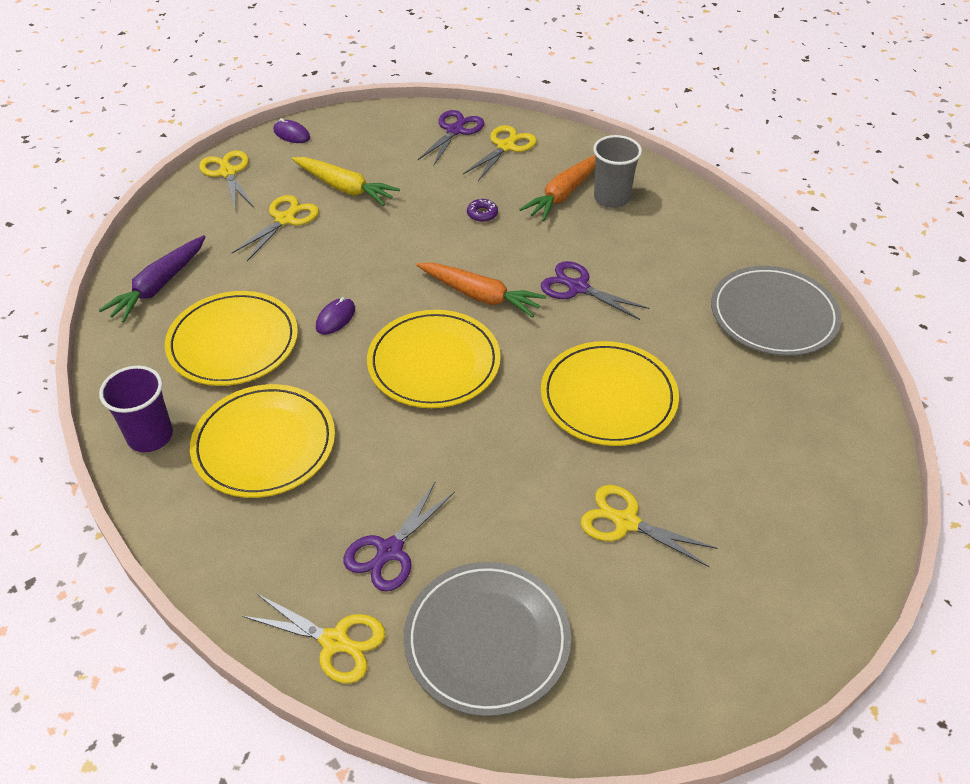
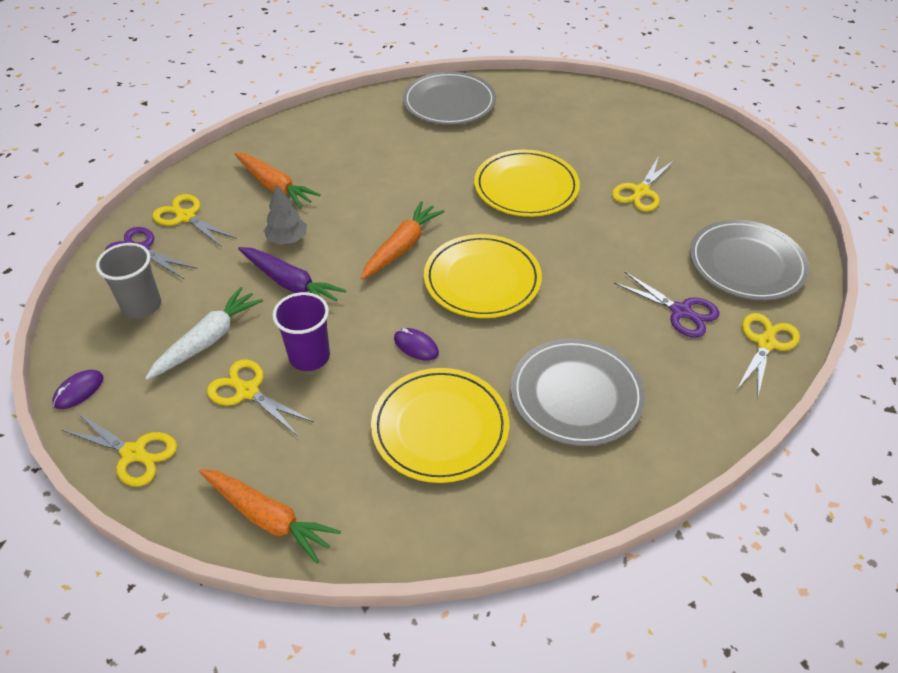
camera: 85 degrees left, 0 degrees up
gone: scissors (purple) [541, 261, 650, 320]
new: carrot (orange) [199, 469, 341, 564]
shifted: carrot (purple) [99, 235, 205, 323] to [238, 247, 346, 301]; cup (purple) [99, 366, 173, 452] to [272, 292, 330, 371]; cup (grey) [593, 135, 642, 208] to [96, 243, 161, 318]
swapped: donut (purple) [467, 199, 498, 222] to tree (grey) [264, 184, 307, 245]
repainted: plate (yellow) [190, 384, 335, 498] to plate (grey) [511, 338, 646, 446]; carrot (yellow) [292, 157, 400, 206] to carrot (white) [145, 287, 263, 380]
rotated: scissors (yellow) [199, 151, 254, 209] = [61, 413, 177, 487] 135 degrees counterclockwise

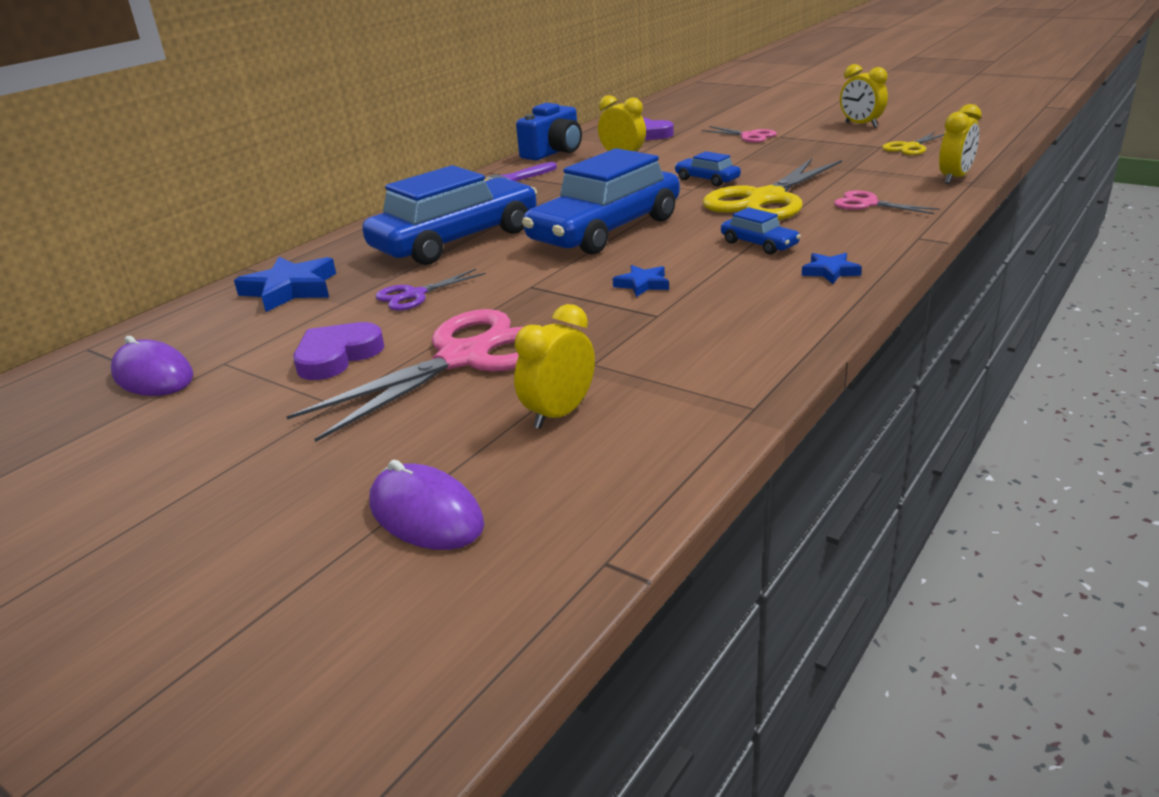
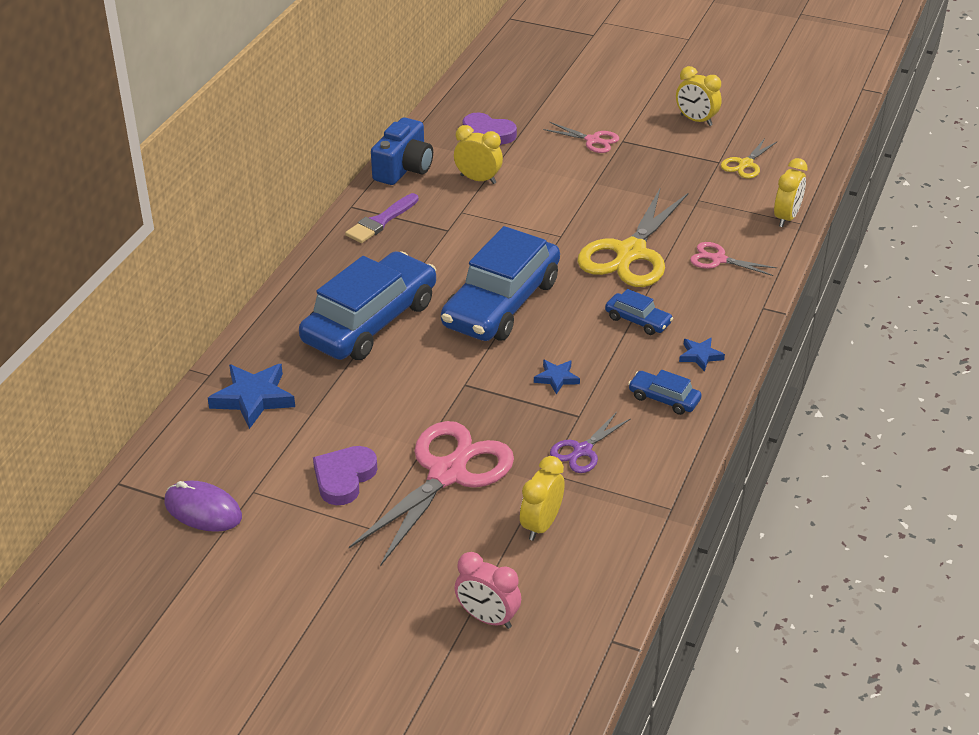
camera: 15 degrees left, 10 degrees up
shifted: scissors (purple) [376, 269, 486, 311] to [550, 412, 631, 473]; car (blue) [674, 151, 741, 186] to [628, 370, 702, 415]
swapped: mouse (purple) [369, 460, 484, 550] to clock (pink) [454, 552, 521, 629]

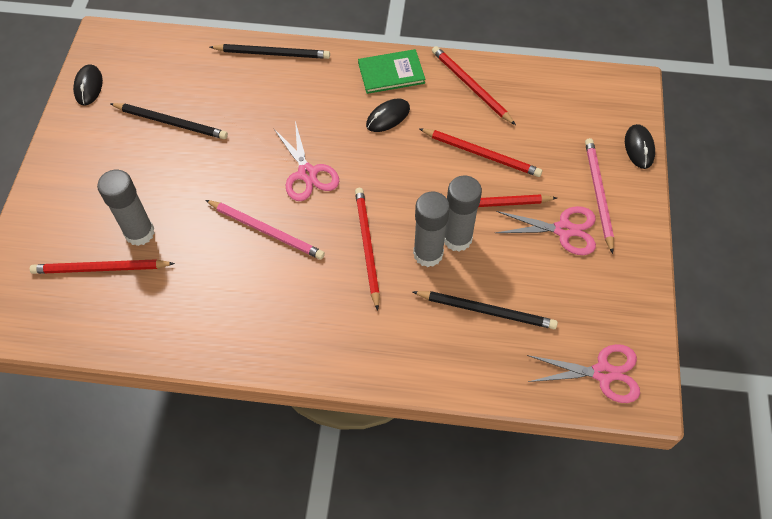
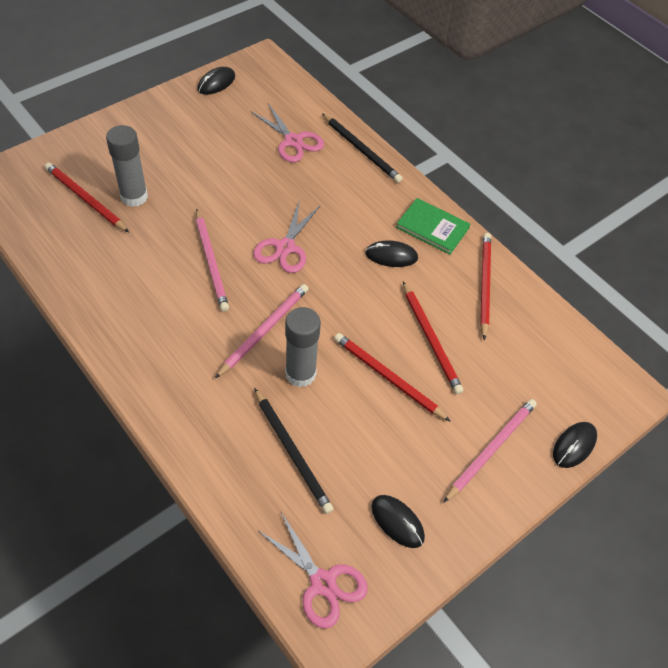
camera: 40 degrees right, 5 degrees down
gone: pencil (black) [110, 103, 228, 139]; glue stick (grey) [444, 175, 482, 252]
new: mouse (black) [371, 495, 425, 548]
shifted: scissors (pink) [495, 206, 596, 255] to [251, 103, 324, 162]
repainted: pencil (red) [355, 188, 380, 311] to pencil (pink) [215, 284, 309, 378]

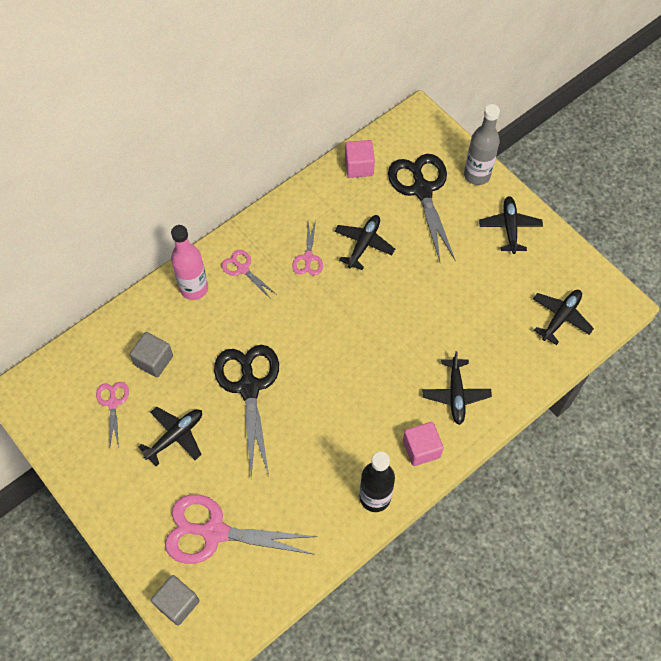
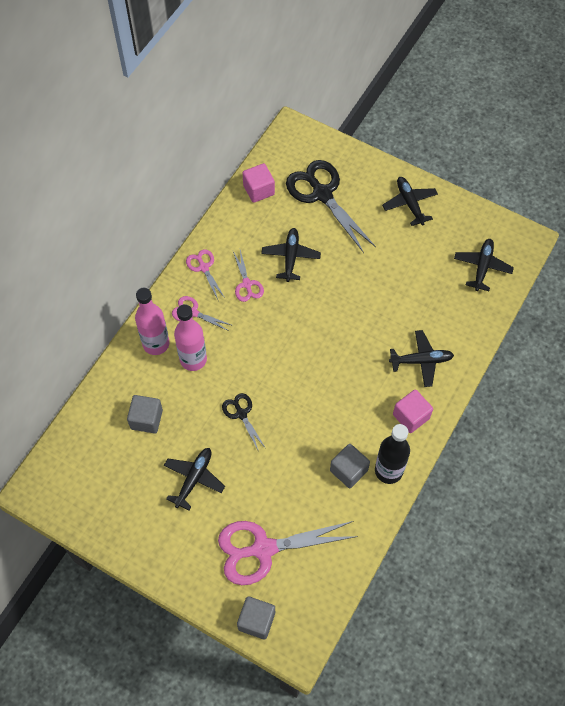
camera: 20 degrees left, 0 degrees up
gone: bottle (grey) [464, 104, 500, 185]
new: bottle (pink) [174, 304, 207, 371]; cube (grey) [330, 444, 370, 488]
shifted: scissors (pink) [96, 382, 129, 448] to [186, 249, 225, 299]
rotated: plane (black) [422, 351, 492, 425] = [389, 330, 454, 387] 75 degrees counterclockwise
scaled: scissors (black) [214, 345, 279, 478] = [222, 393, 265, 452] x0.50

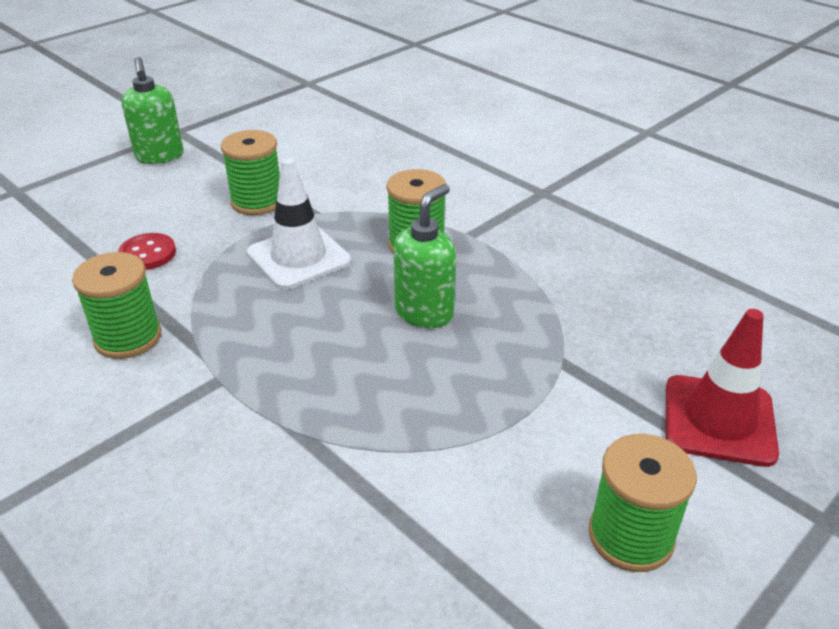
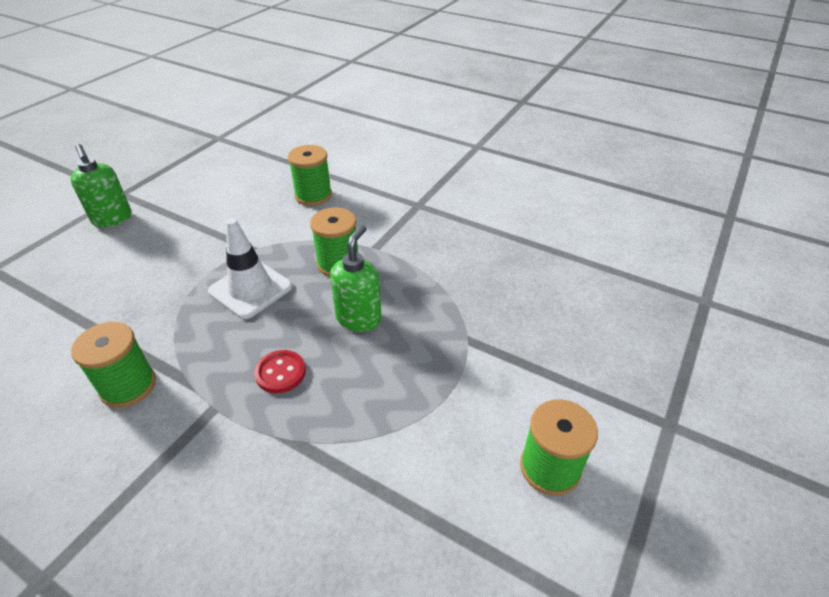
camera: 15 degrees left, 5 degrees up
gone: traffic cone (red) [666, 309, 779, 467]
shifted: button (red) [118, 233, 176, 270] to [254, 350, 306, 393]; spool (green) [221, 130, 280, 215] to [288, 145, 332, 206]

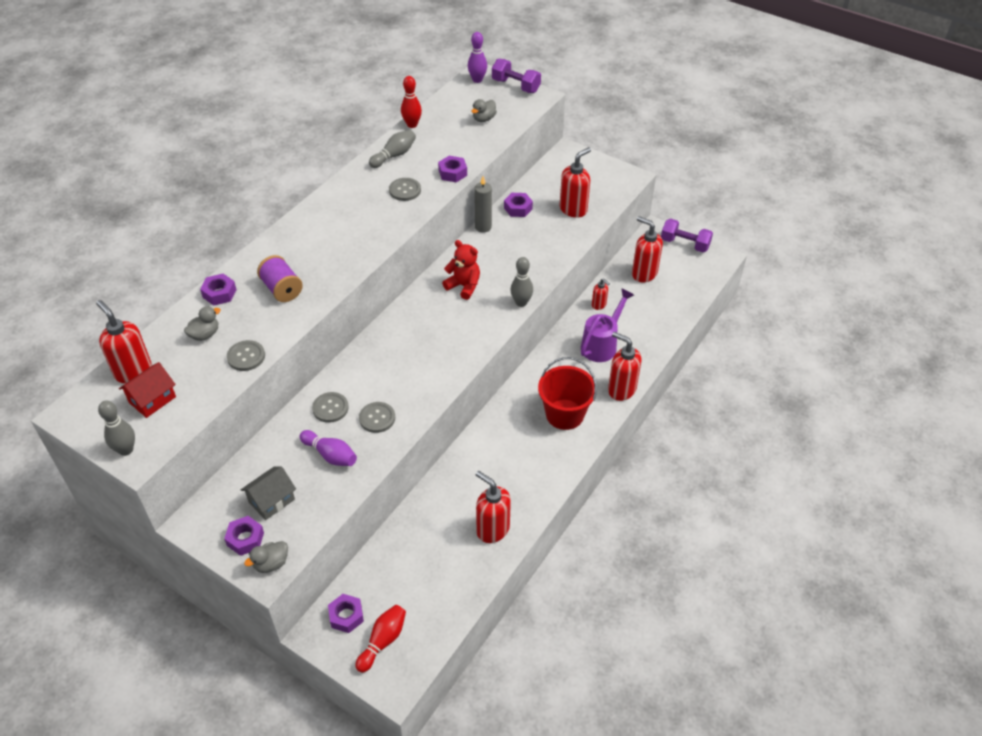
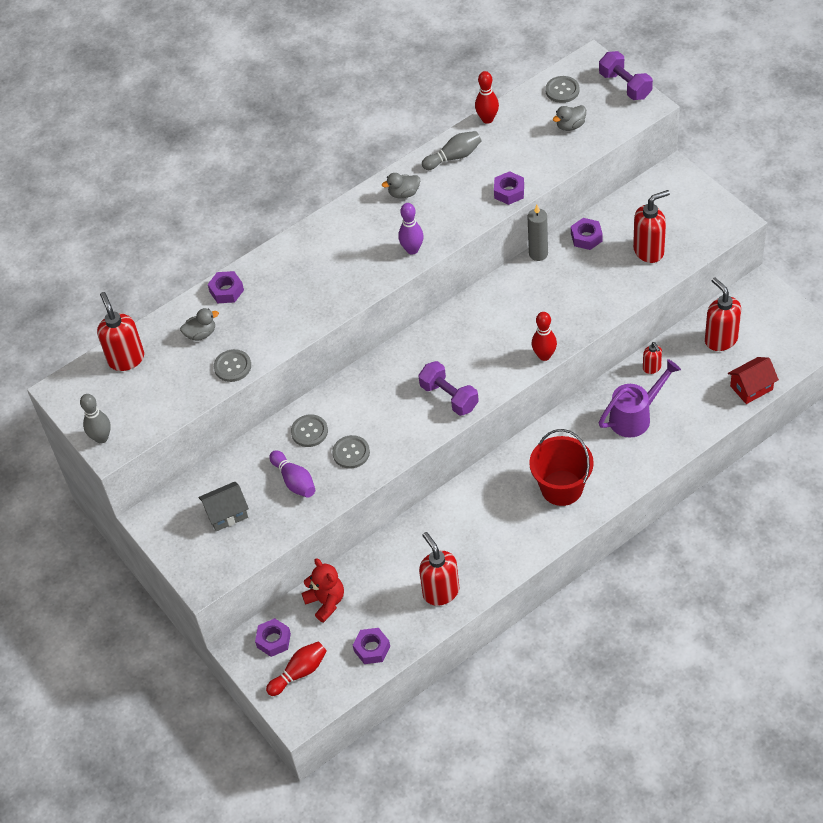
camera: 25 degrees right, 5 degrees up
gone: spool (purple) [257, 255, 303, 302]; soap dispenser (red) [608, 332, 642, 401]
shifted: house (red) [119, 362, 176, 418] to [728, 357, 779, 404]; nut (purple) [224, 516, 264, 556] to [353, 628, 390, 664]; duck (grey) [244, 541, 288, 573] to [382, 173, 420, 199]; button (grey) [389, 178, 421, 201] to [545, 76, 579, 103]; teddy bear (red) [442, 240, 480, 300] to [301, 558, 344, 623]; bowling pin (purple) [468, 32, 487, 83] to [398, 203, 424, 255]; dumbbell (purple) [661, 219, 713, 252] to [418, 361, 479, 416]
repainted: bowling pin (grey) [510, 257, 533, 307] to bowling pin (red) [532, 312, 557, 361]

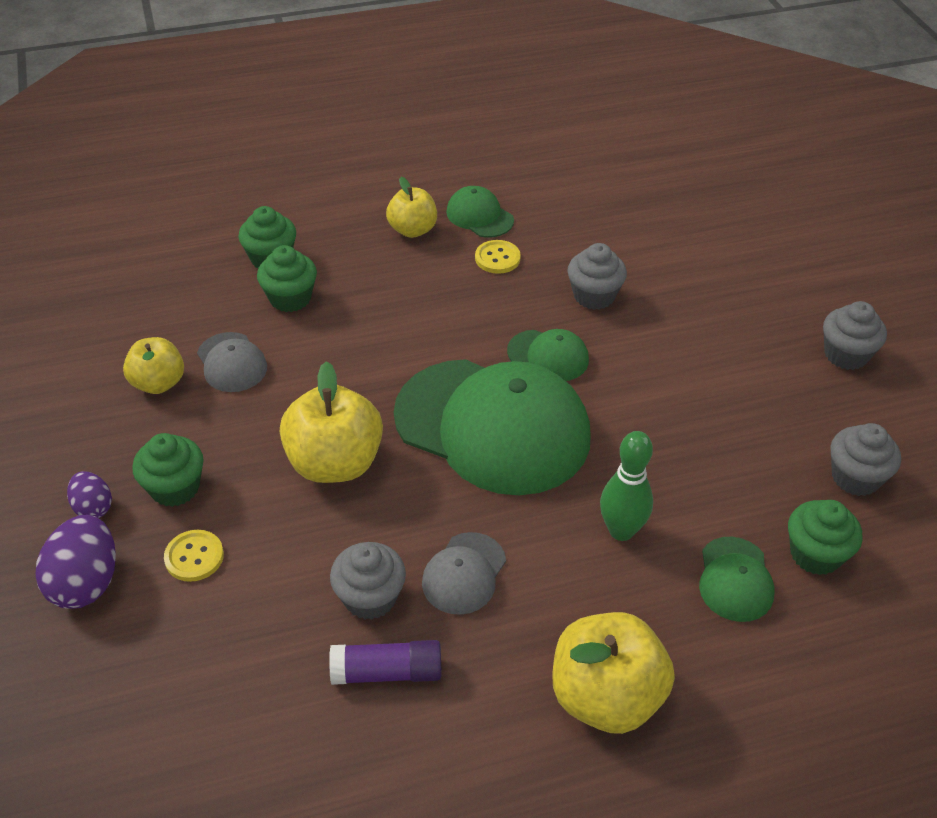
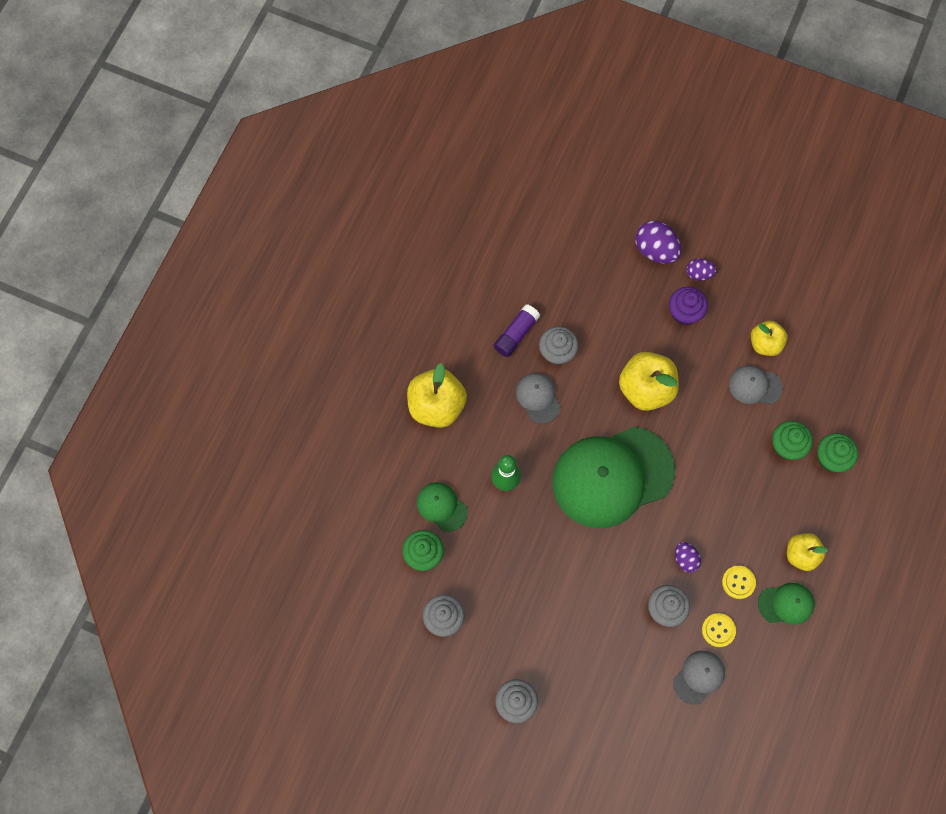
camera: 130 degrees right, 25 degrees up
gone: cap (green) [507, 329, 589, 381]
new: cap (grey) [673, 651, 725, 705]; egg (purple) [675, 542, 701, 573]
shifted: button (yellow) [164, 530, 224, 582] to [702, 613, 736, 647]
repainted: cupcake (green) [132, 433, 204, 507] to cupcake (purple) [669, 287, 708, 325]

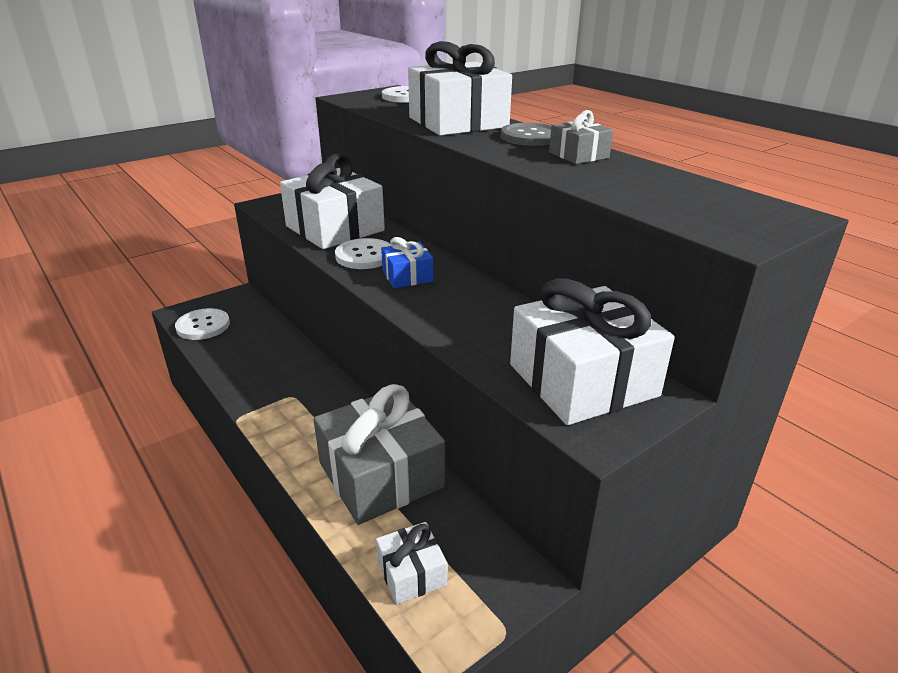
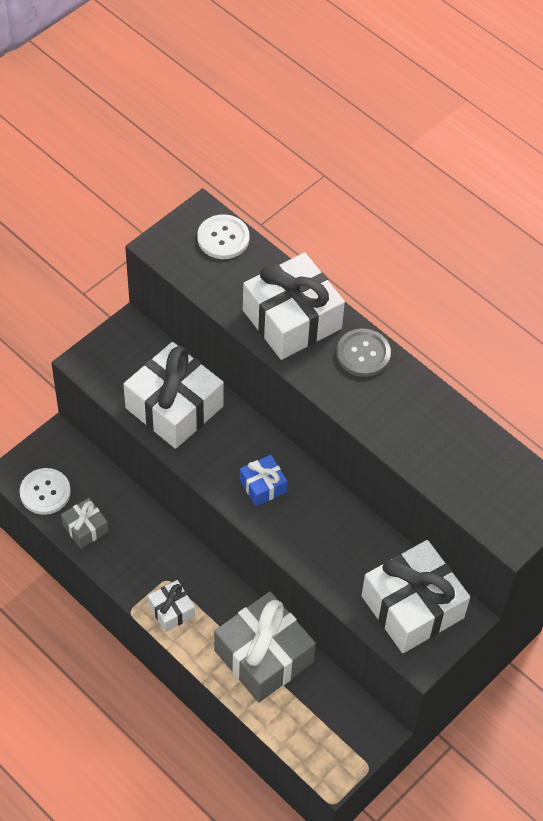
camera: 10 degrees left, 25 degrees up
gone: button (white) [335, 238, 391, 269]
shifted: gift (white) [376, 522, 447, 605] to [148, 580, 195, 632]; gift (grey) [549, 110, 613, 164] to [61, 498, 109, 549]

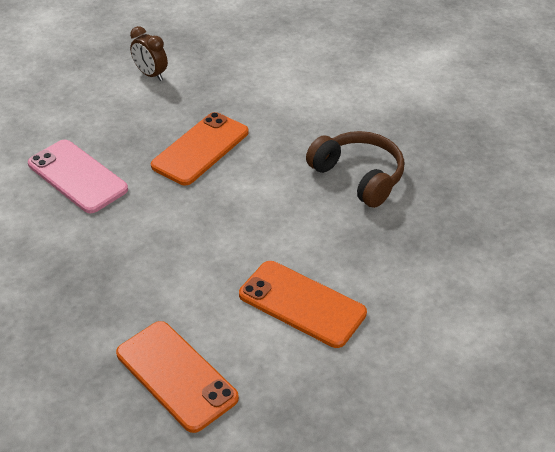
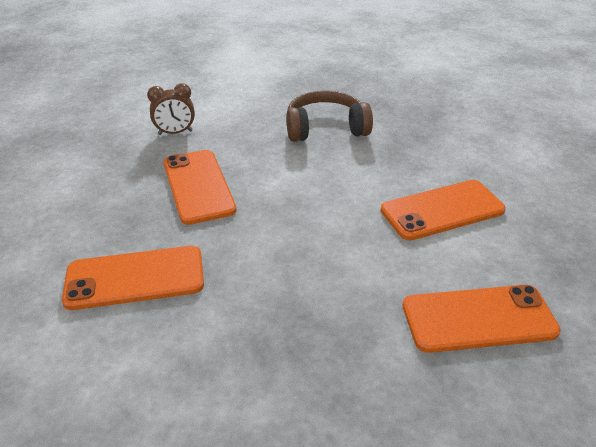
camera: 55 degrees left, 5 degrees down
shifted: clock (brown) [130, 26, 168, 81] to [147, 83, 195, 135]
repainted: phone (pink) [28, 140, 128, 214] to phone (orange) [62, 246, 204, 310]

